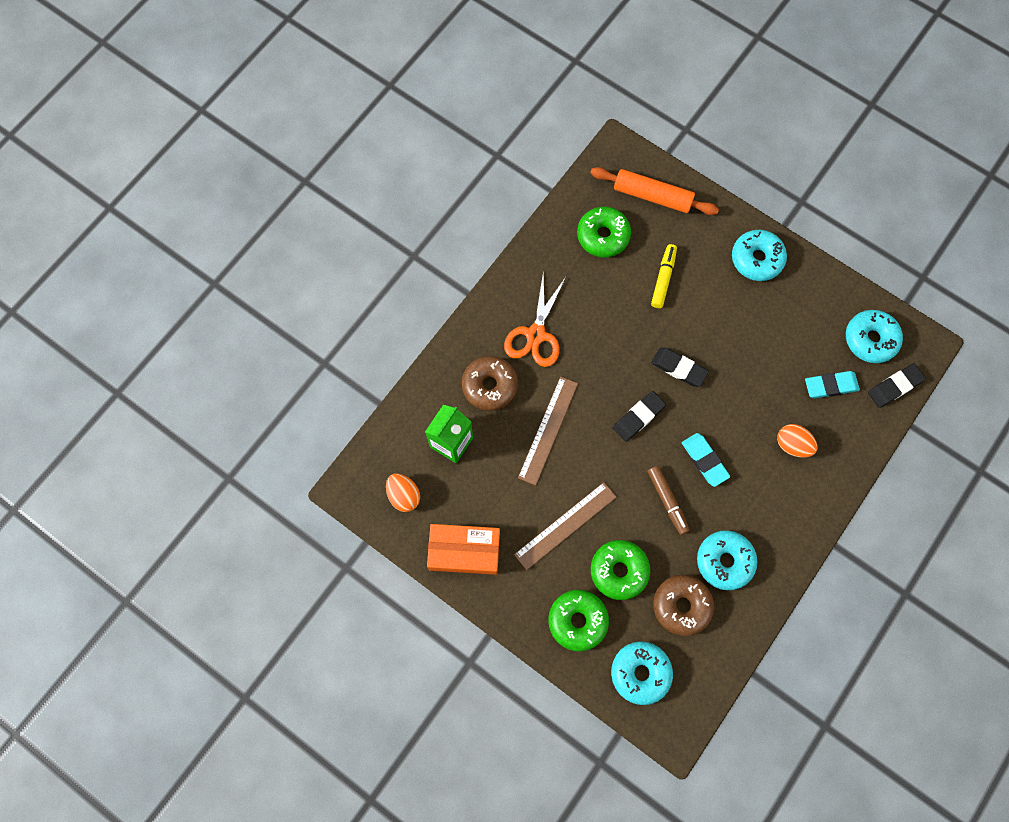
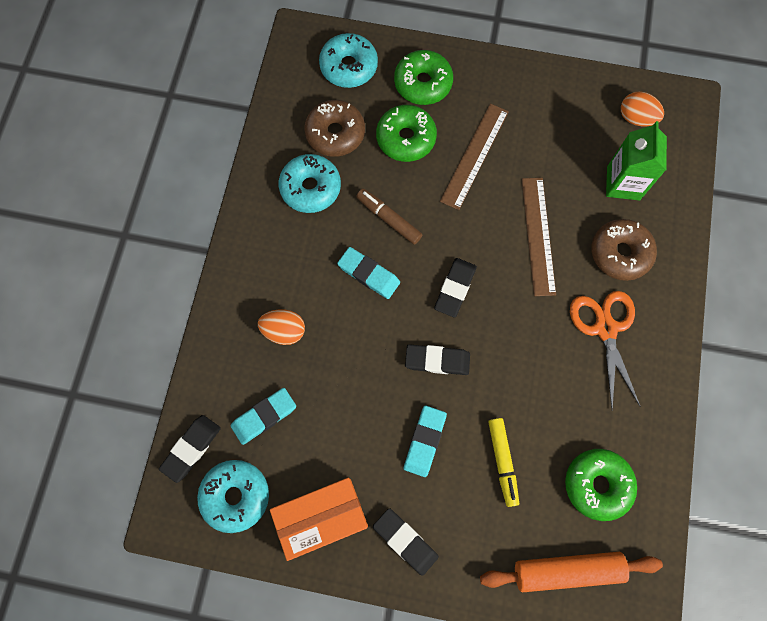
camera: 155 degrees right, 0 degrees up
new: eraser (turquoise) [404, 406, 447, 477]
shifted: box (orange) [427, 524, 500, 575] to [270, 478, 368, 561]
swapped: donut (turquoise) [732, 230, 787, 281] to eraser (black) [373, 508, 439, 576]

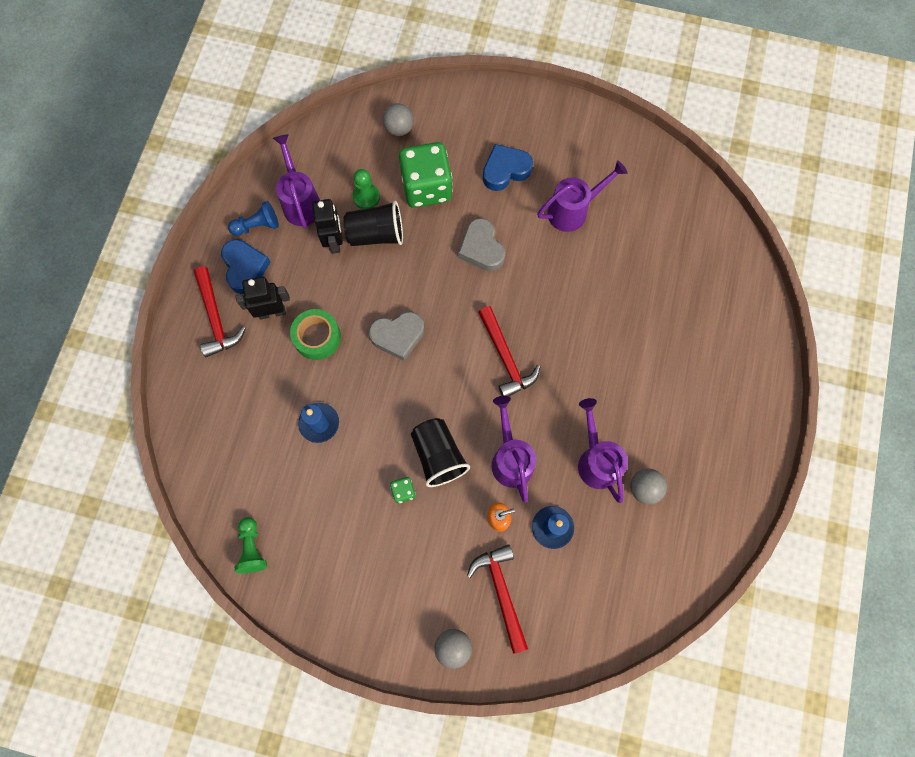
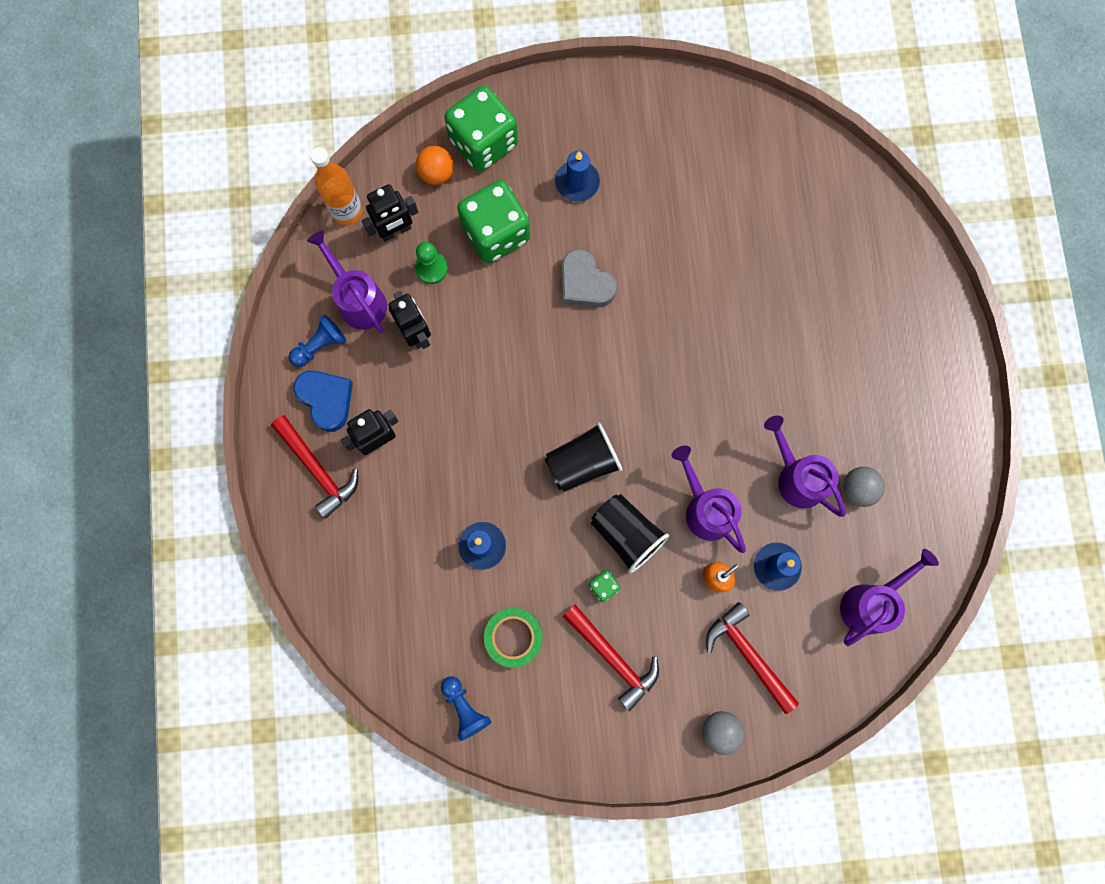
camera: 20 degrees left, 5 degrees up
gone: heart (grey) [369, 312, 424, 361]
new: bottle (orange) [310, 147, 362, 225]; robot (black) [362, 184, 418, 242]; dice (green) [445, 85, 518, 172]
shifted: tape (green) [290, 309, 341, 360] to [484, 608, 543, 668]; cup (black) [343, 200, 403, 246] to [545, 422, 622, 492]; hammer (red) [478, 306, 540, 396] to [563, 605, 659, 711]; watering can (purple) [537, 160, 628, 232] to [840, 549, 939, 646]
swapped: heart (blue) [483, 144, 533, 191] to candle (blue) [555, 151, 600, 202]
repainted: pawn (green) [235, 517, 267, 574] to pawn (blue) [441, 677, 491, 741]; ball (grey) [382, 103, 414, 136] to ball (orange) [416, 146, 454, 185]

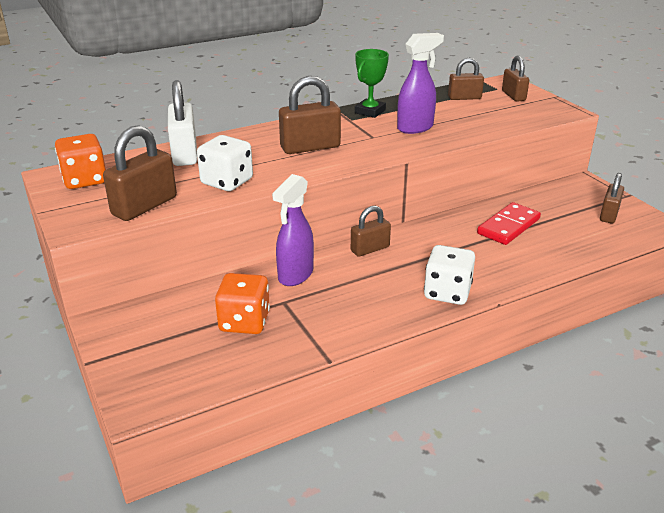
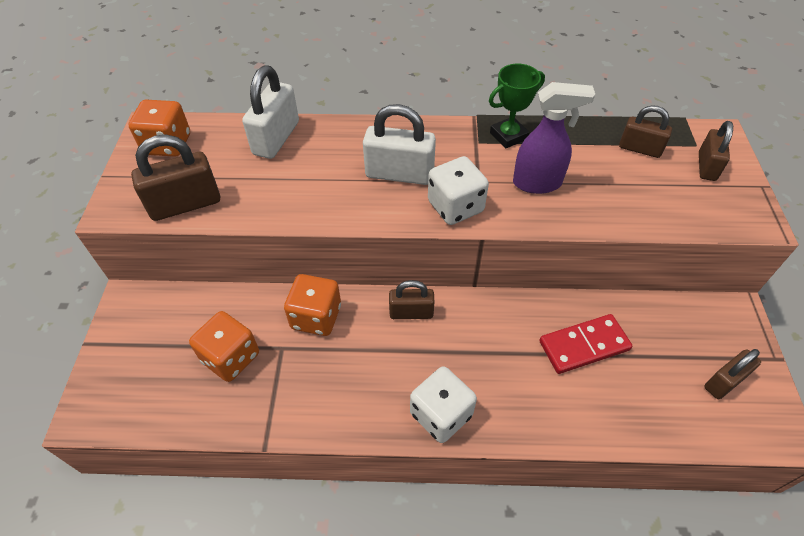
camera: 30 degrees right, 20 degrees up
shifted: dice (white) [197, 135, 253, 191] to [428, 156, 489, 225]
swapped: spray bottle (purple) [272, 174, 314, 286] to dice (orange) [284, 274, 341, 336]
repainted: padlock (brown) [279, 76, 341, 154] to padlock (white) [363, 104, 436, 185]

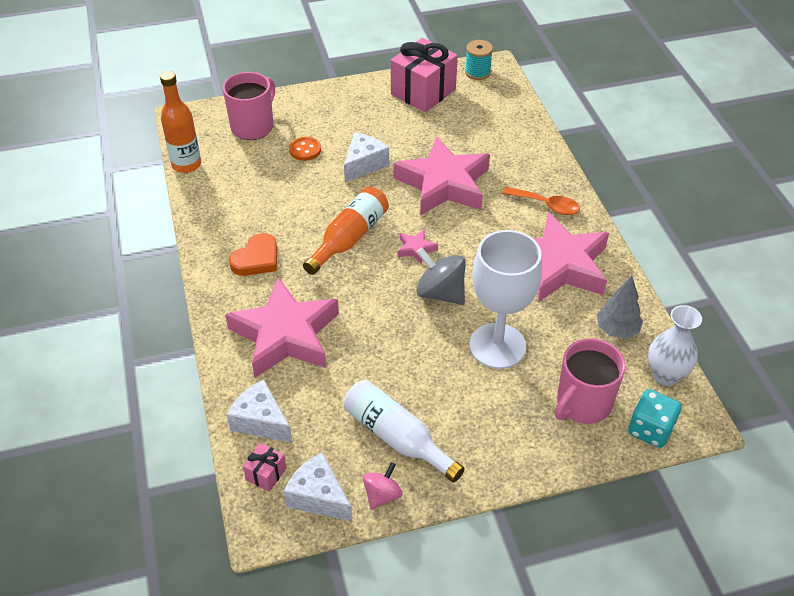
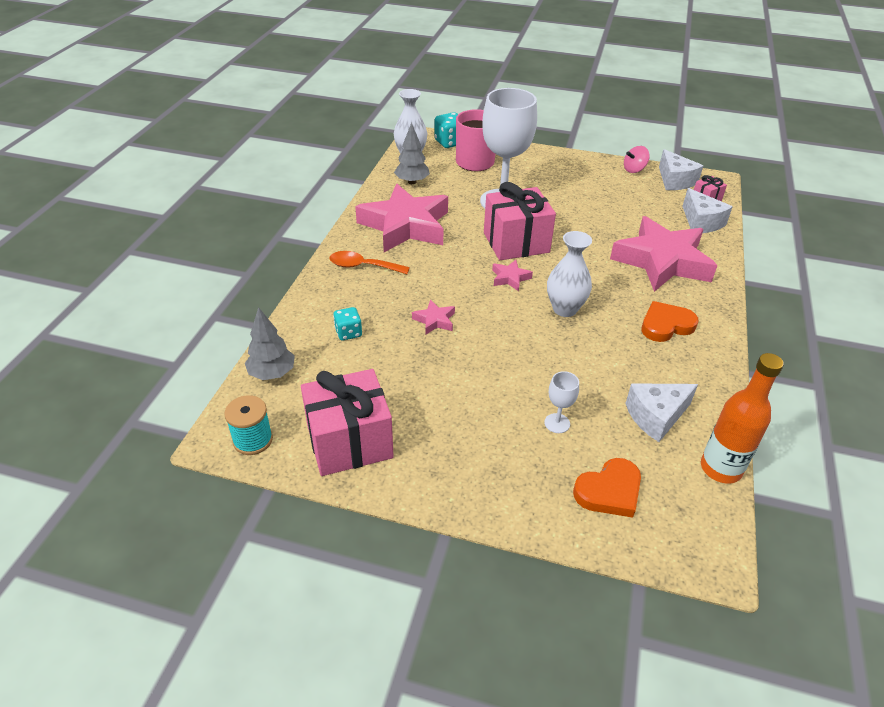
camera: 150 degrees left, 5 degrees down
gone: bottle (white) [344, 380, 465, 483]
new: tree (grey) [245, 307, 295, 380]; dice (turquoise) [333, 307, 362, 341]
shifted: cheese (white) [344, 133, 389, 183] to [625, 383, 698, 442]
swapped: mug (pink) [223, 72, 275, 140] to heart (orange) [573, 458, 641, 518]; button (orange) [289, 137, 321, 161] to goblet (white) [544, 371, 579, 433]; bottle (orange) [303, 187, 389, 275] to vase (white) [547, 231, 592, 317]; spinning top (grey) [417, 248, 466, 305] to gift (pink) [484, 182, 556, 260]
rotated: spoon (orange) [502, 187, 580, 215] = [329, 251, 410, 274] 45 degrees counterclockwise
scaled: star (pink) [393, 136, 490, 216] = [412, 300, 455, 335] x0.40

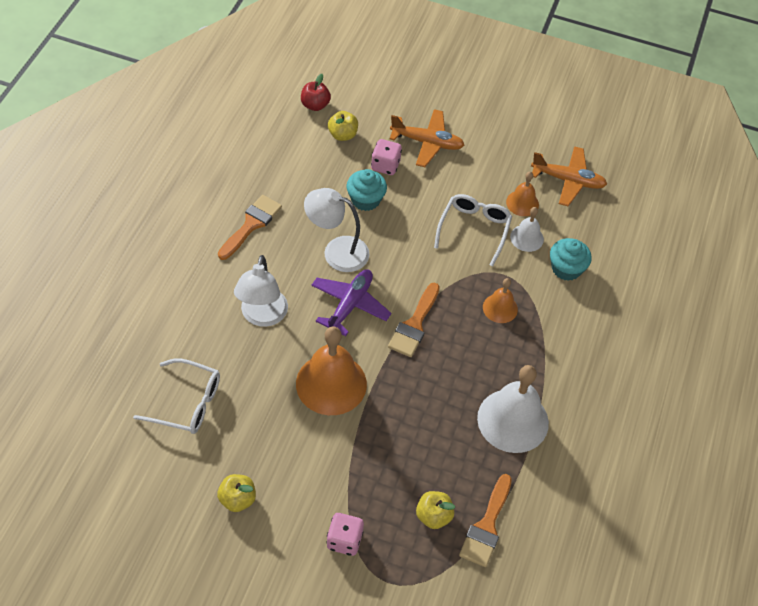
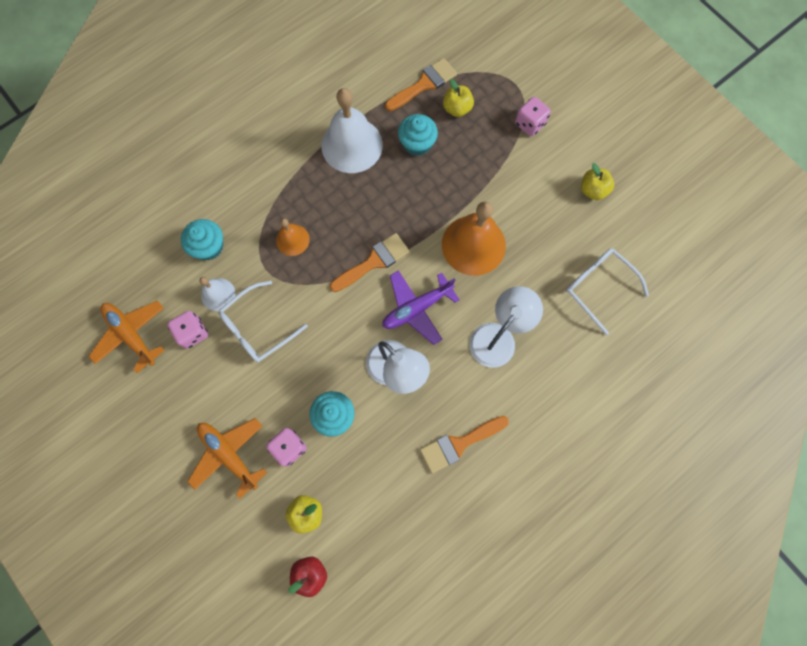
camera: 145 degrees left, 20 degrees up
new: cupcake (turquoise) [398, 114, 438, 156]
swapped: bell (orange) [506, 172, 539, 216] to dice (pink) [167, 311, 208, 349]

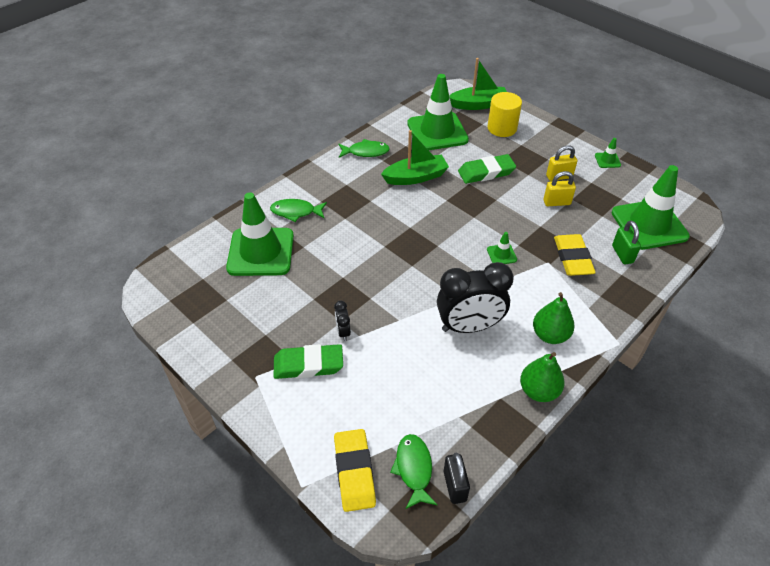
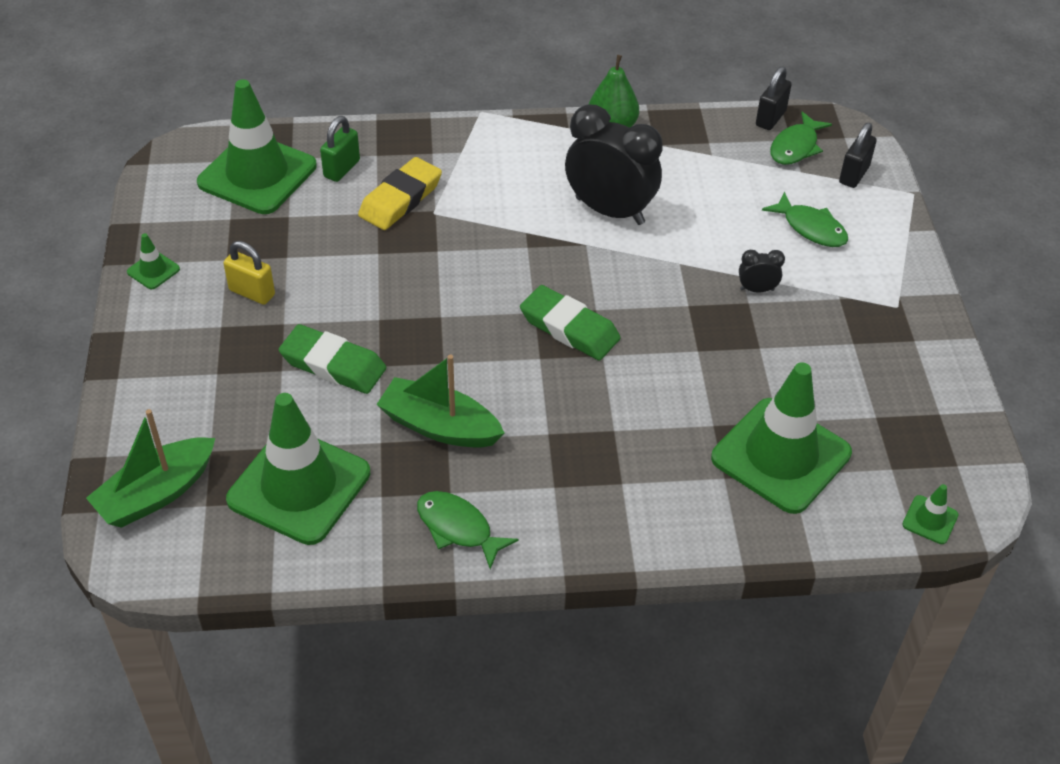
camera: 140 degrees left, 0 degrees up
gone: cylinder (yellow) [488, 92, 522, 137]; pear (green) [533, 292, 575, 344]; padlock (yellow) [543, 171, 576, 206]
shifted: fish (green) [270, 199, 327, 222] to [762, 192, 848, 247]; eraser (green) [274, 344, 343, 379] to [520, 285, 621, 361]; traffic cone (green) [487, 232, 517, 264] to [902, 484, 958, 544]
swapped: eraser (yellow) [334, 429, 376, 512] to padlock (black) [839, 123, 877, 188]
rotated: clock (black) [334, 301, 351, 341] = [739, 250, 785, 293] 120 degrees counterclockwise; boat (green) [449, 58, 507, 110] = [86, 409, 215, 528] 75 degrees counterclockwise

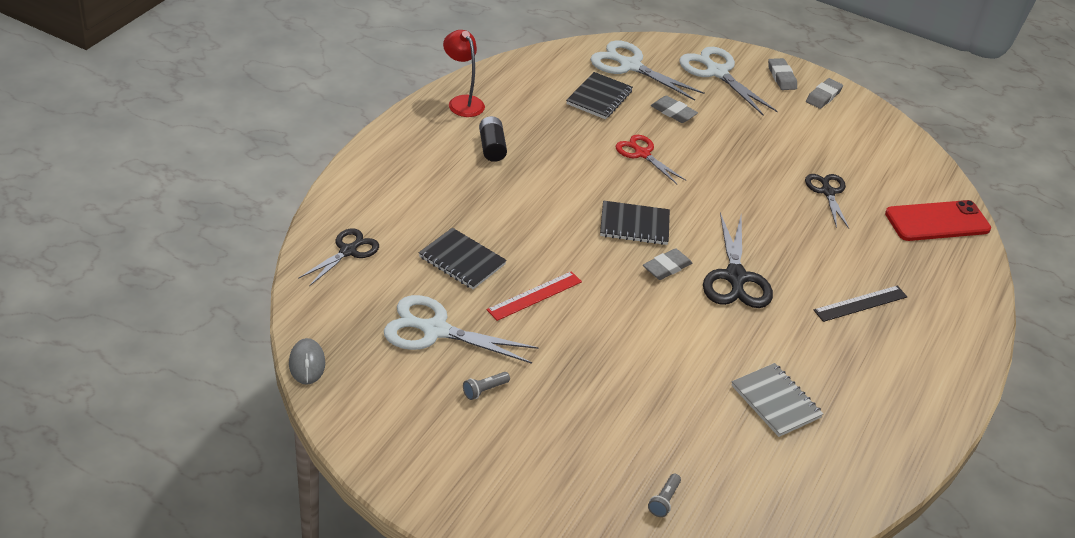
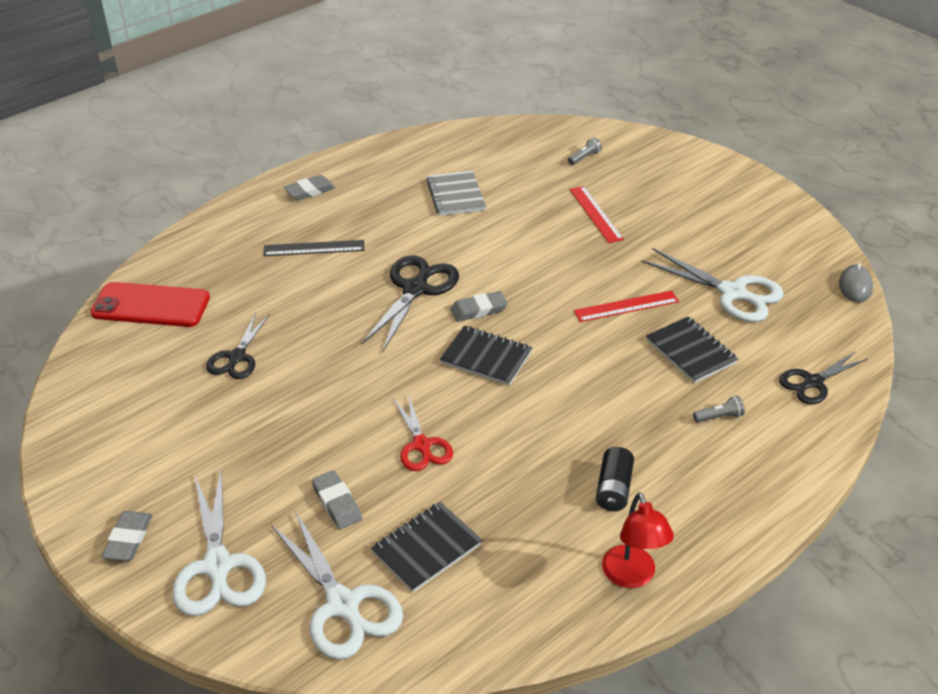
camera: 155 degrees left, 0 degrees up
new: ruler (red) [569, 186, 624, 243]
shifted: flashlight (grey) [463, 372, 510, 400] to [693, 396, 745, 423]; eraser (grey) [806, 78, 843, 109] to [284, 175, 335, 200]

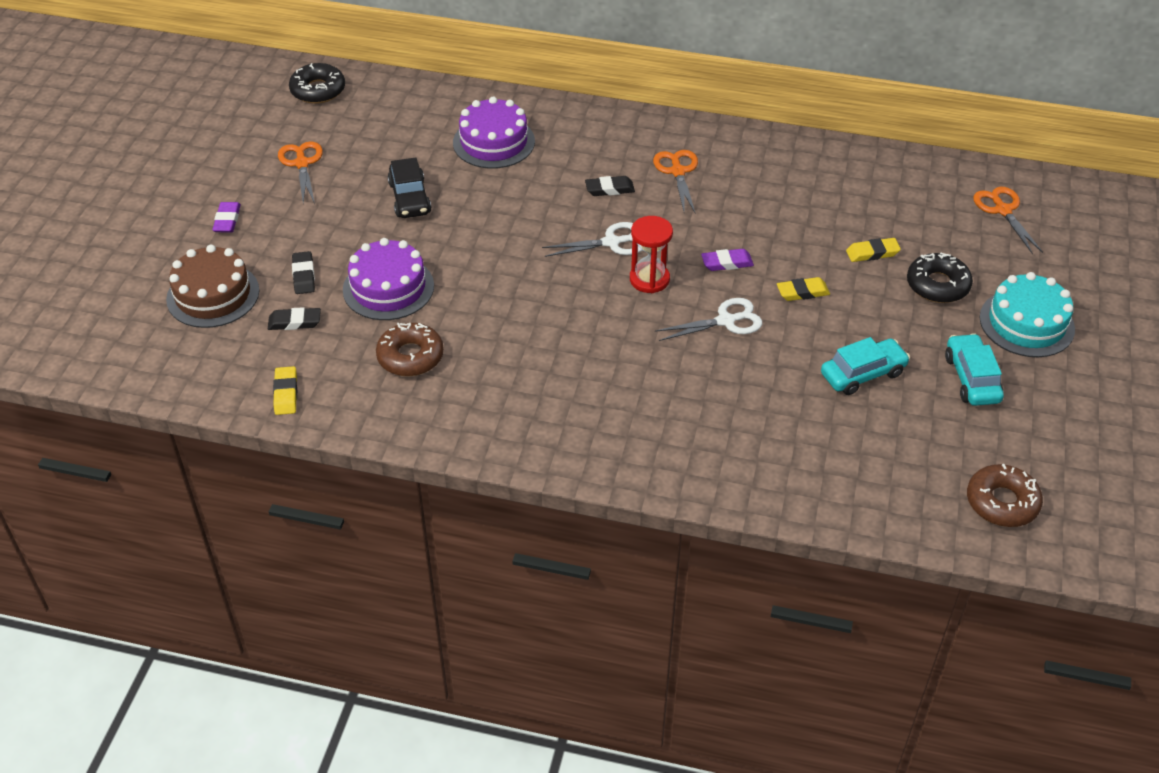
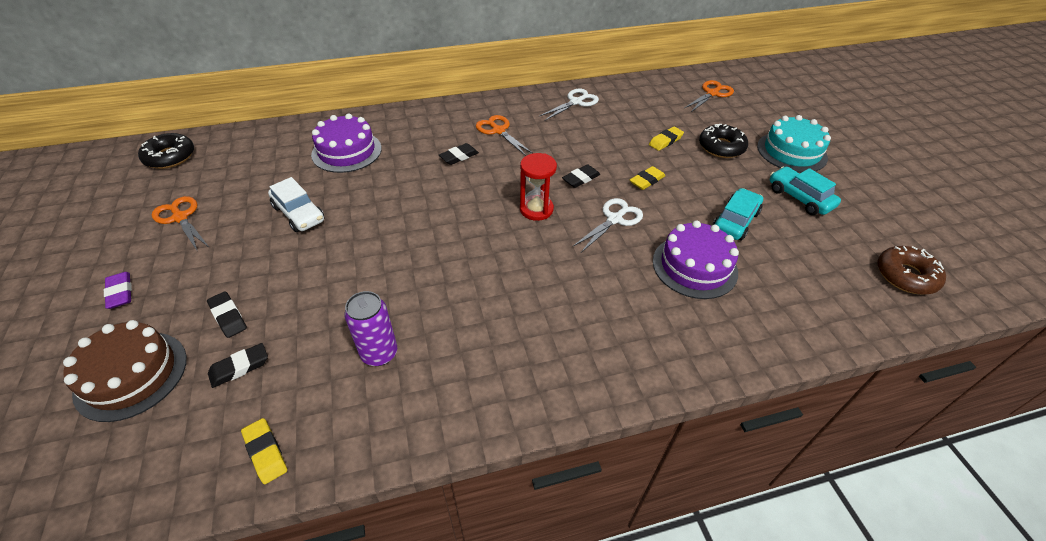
camera: 30 degrees left, 0 degrees up
shifted: cake (purple) [343, 238, 434, 320] to [653, 220, 739, 299]; scissors (white) [542, 222, 642, 257] to [539, 89, 599, 120]
swapped: donut (brown) [376, 323, 444, 376] to can (purple) [344, 291, 397, 366]
repainted: car (black) [388, 157, 431, 218] to car (white) [268, 177, 325, 232]; eraser (purple) [701, 249, 754, 271] to eraser (black) [562, 165, 600, 188]
rotated: scissors (orange) [973, 187, 1043, 254] = [685, 80, 734, 112] 90 degrees clockwise

